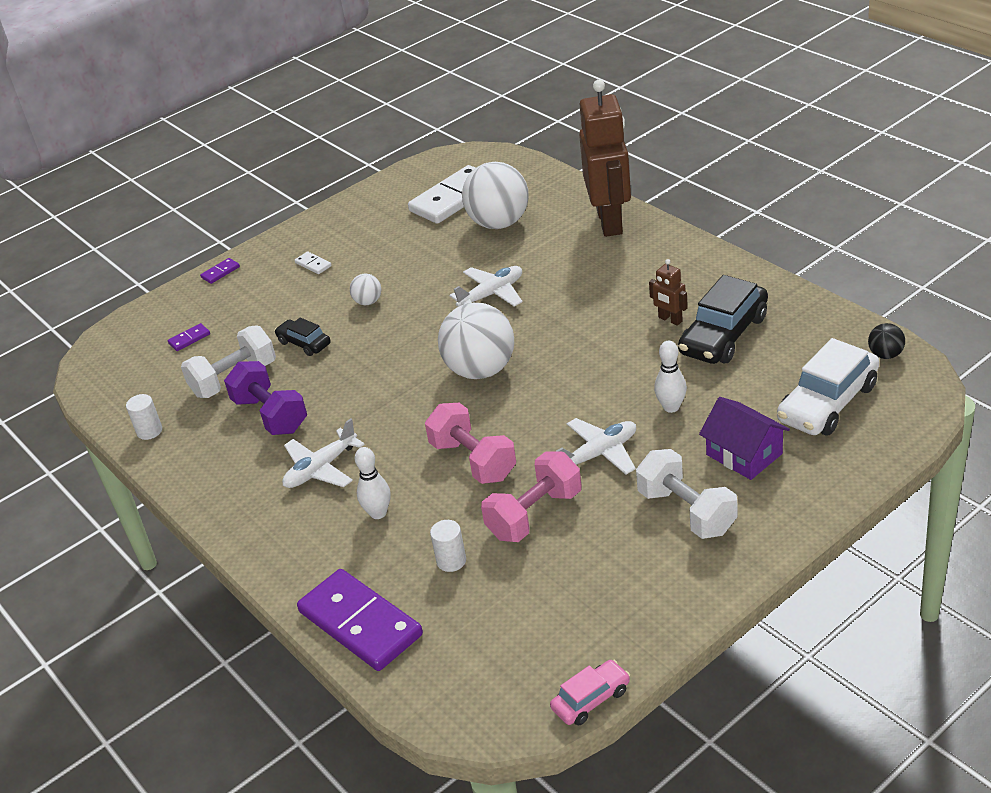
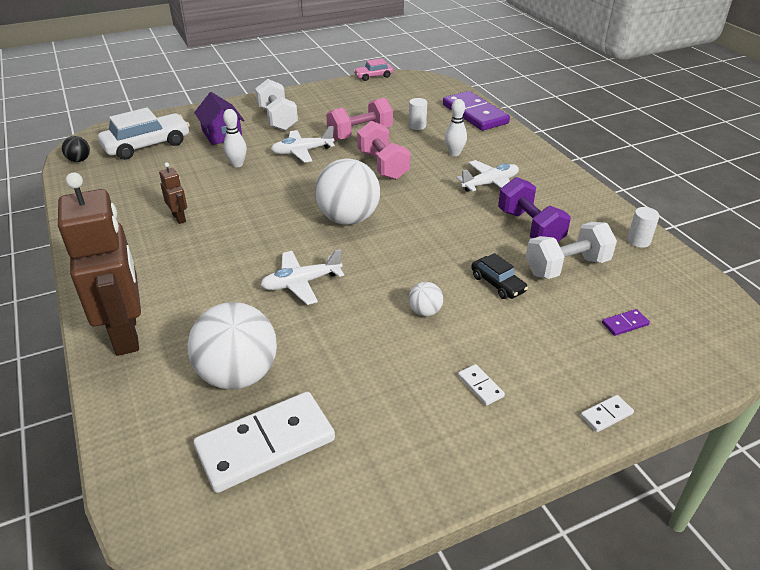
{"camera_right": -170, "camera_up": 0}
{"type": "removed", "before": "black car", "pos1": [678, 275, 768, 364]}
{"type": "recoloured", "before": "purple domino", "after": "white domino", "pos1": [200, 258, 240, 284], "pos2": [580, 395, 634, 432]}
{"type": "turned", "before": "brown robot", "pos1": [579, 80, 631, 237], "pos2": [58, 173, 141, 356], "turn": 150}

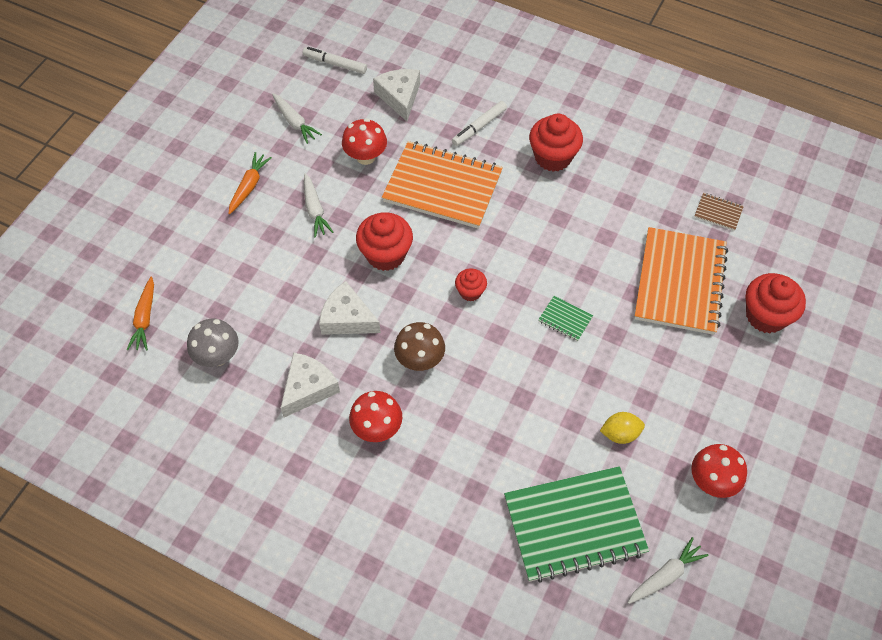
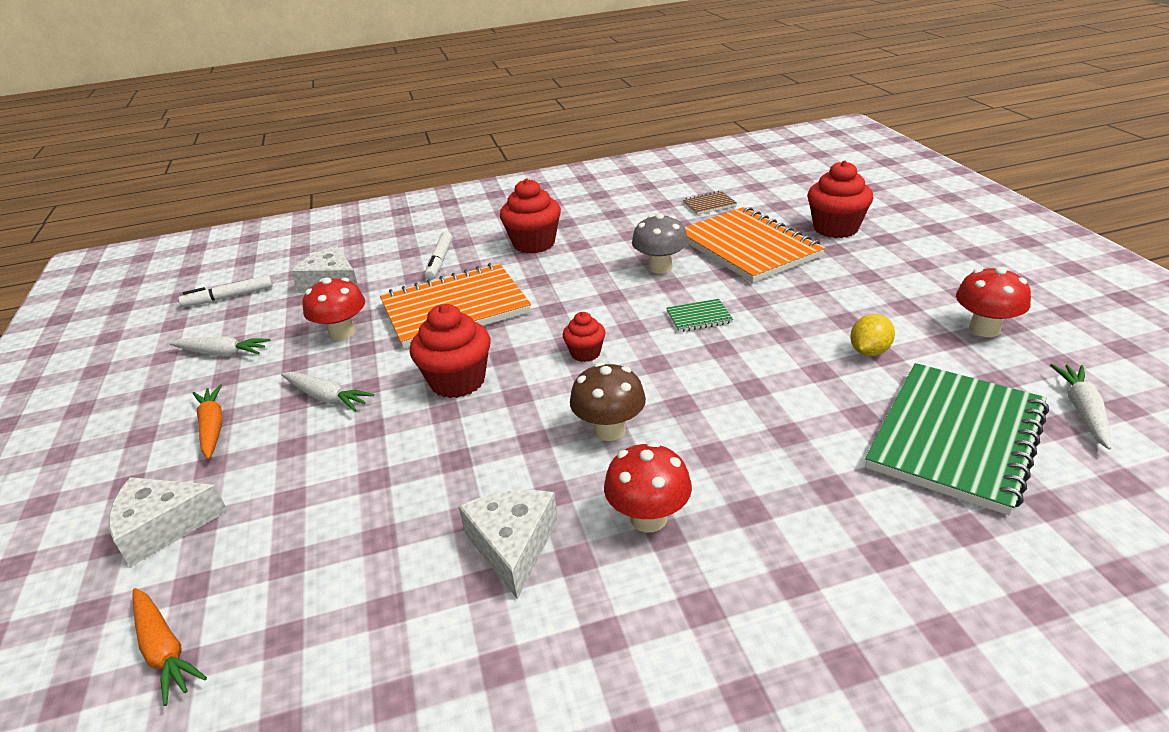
{"camera_right": -40, "camera_up": -25}
{"type": "moved", "before": "grey mushroom", "pos1": [187, 319, 239, 367], "pos2": [632, 213, 688, 273]}
{"type": "moved", "before": "white cheese", "pos1": [319, 281, 381, 335], "pos2": [109, 477, 228, 567]}

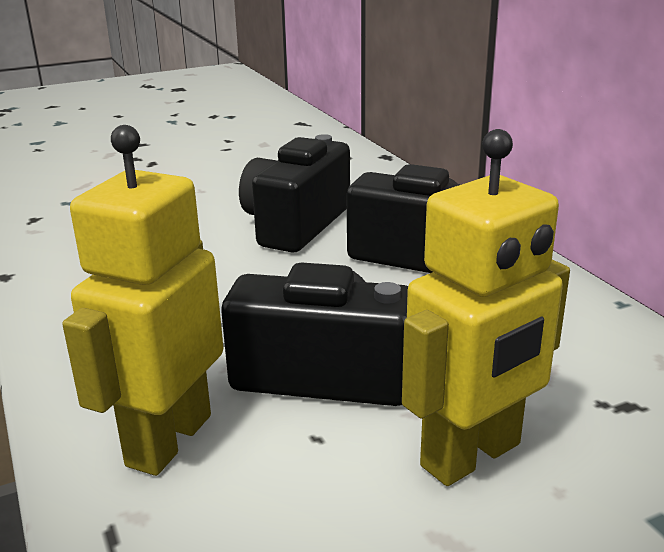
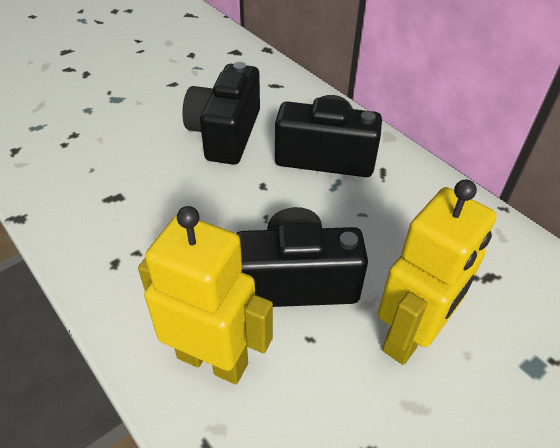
{"camera_right": -15, "camera_up": 20}
{"type": "turned", "before": "yellow robot", "pos1": [62, 125, 223, 476], "pos2": [138, 206, 273, 384], "turn": 105}

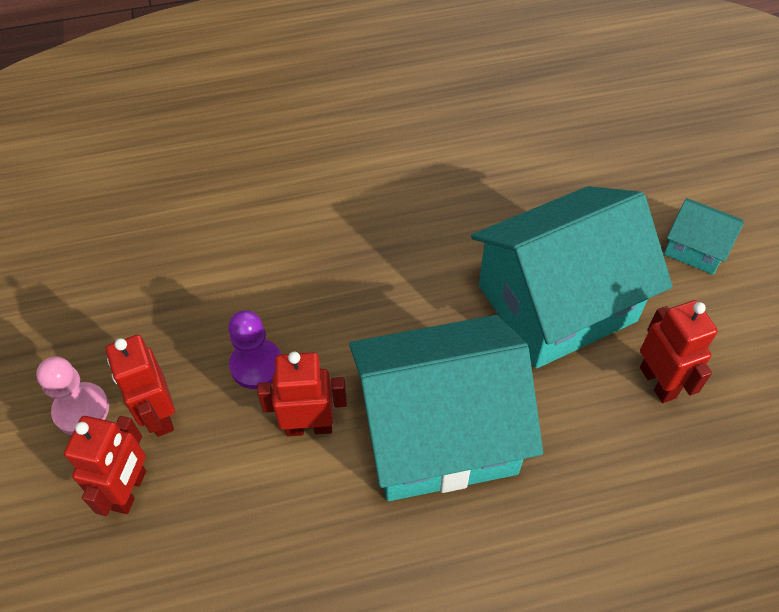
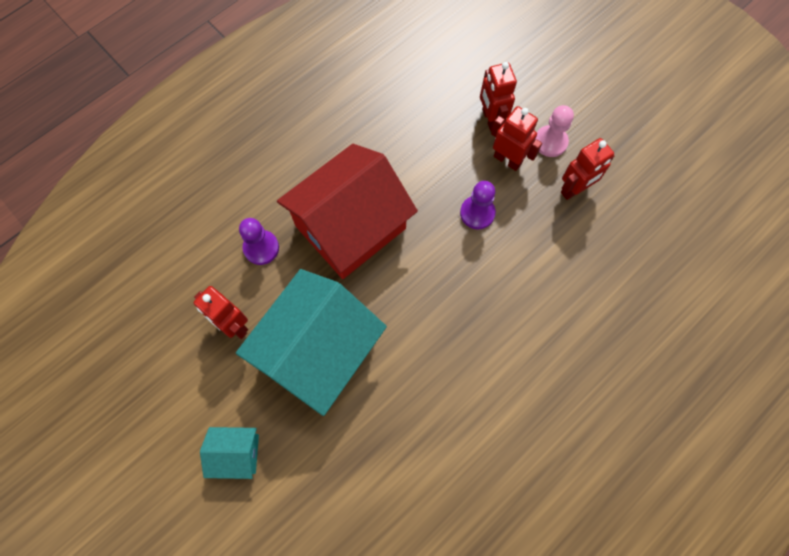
{"camera_right": 150, "camera_up": 15}
{"type": "added", "after": "purple pawn", "pos2": [239, 218, 279, 265]}
{"type": "moved", "before": "red robot", "pos1": [257, 352, 347, 437], "pos2": [561, 138, 614, 200]}
{"type": "recoloured", "before": "turquoise house", "after": "red house", "pos1": [349, 315, 543, 501], "pos2": [277, 144, 418, 279]}

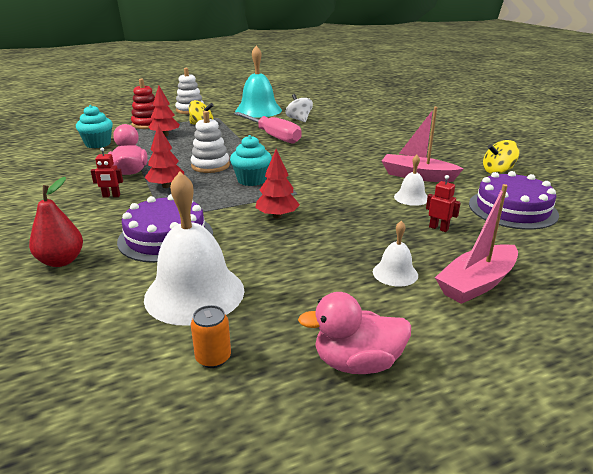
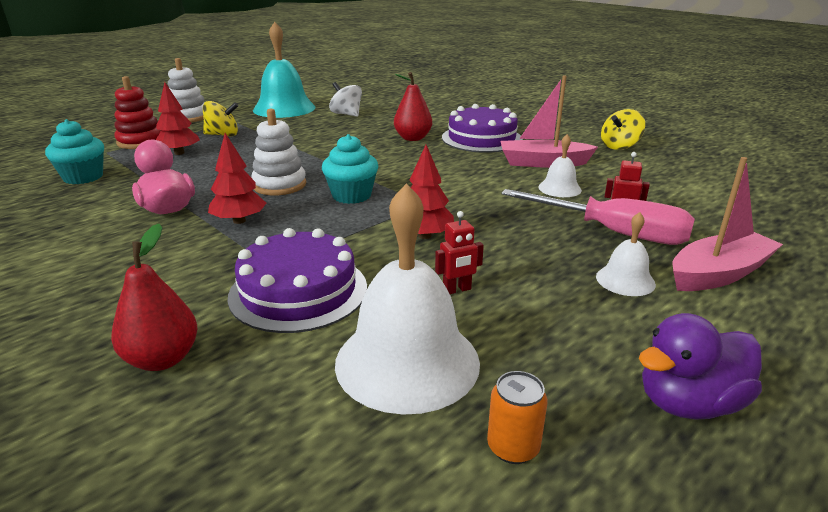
{"camera_right": -20, "camera_up": 0}
{"type": "added", "after": "red pear", "pos2": [394, 72, 432, 141]}
{"type": "moved", "before": "red robot", "pos1": [91, 147, 123, 197], "pos2": [435, 211, 484, 294]}
{"type": "moved", "before": "pink screwdriver", "pos1": [234, 112, 302, 144], "pos2": [501, 189, 695, 245]}
{"type": "moved", "before": "purple cake", "pos1": [469, 171, 559, 230], "pos2": [442, 104, 523, 153]}
{"type": "recoloured", "before": "pink duck", "after": "purple duck", "pos1": [298, 292, 411, 374], "pos2": [639, 313, 762, 420]}
{"type": "turned", "before": "pink boat", "pos1": [435, 184, 518, 304], "pos2": [672, 157, 783, 291], "turn": -150}

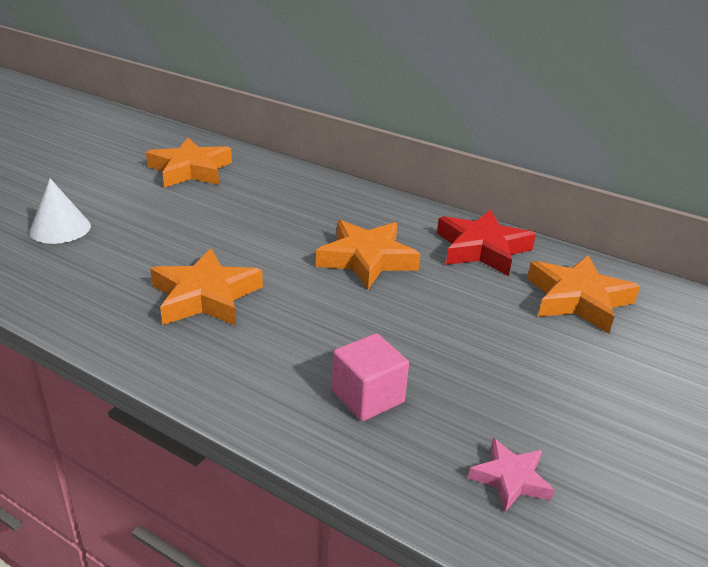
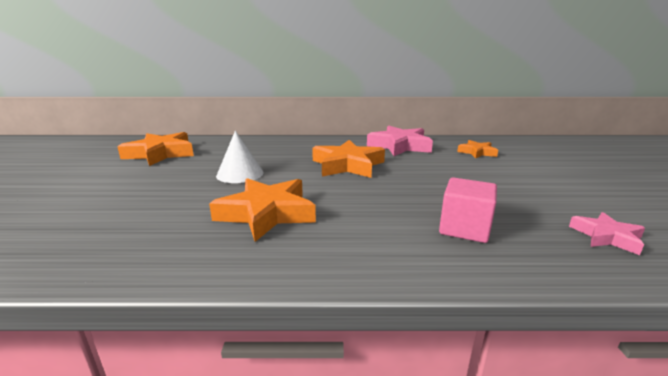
{"camera_right": -30, "camera_up": -10}
{"type": "moved", "before": "white cone", "pos1": [29, 178, 91, 244], "pos2": [216, 131, 264, 183]}
{"type": "recoloured", "before": "red star", "after": "pink star", "pos1": [437, 209, 536, 276], "pos2": [367, 125, 433, 156]}
{"type": "resized", "before": "orange star", "pos1": [527, 255, 640, 333], "pos2": [457, 140, 498, 158], "scale": 0.55}

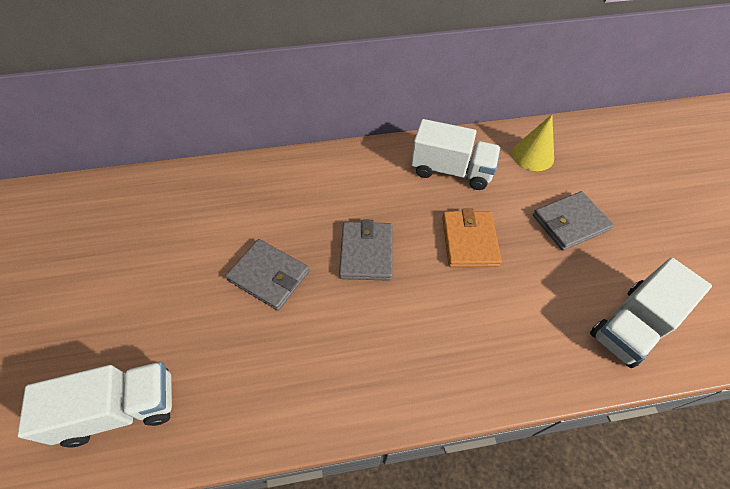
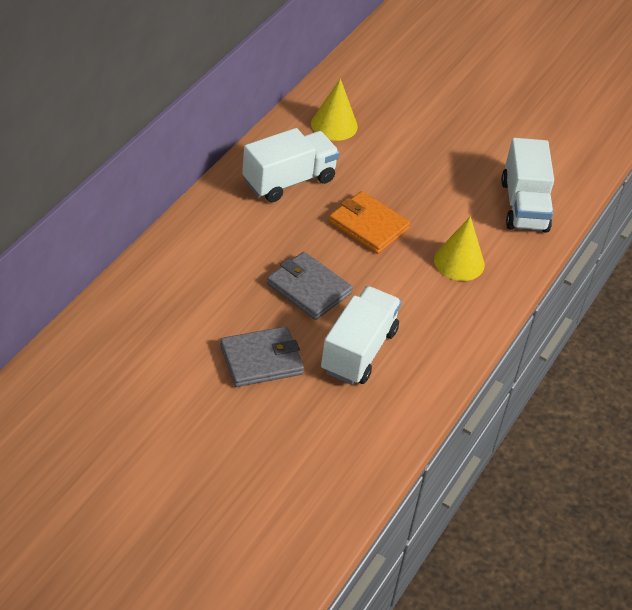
{"camera_right": -55, "camera_up": -10}
{"type": "removed", "before": "grey wallet", "pos1": [533, 191, 614, 251]}
{"type": "added", "after": "yellow cone", "pos2": [434, 216, 485, 281]}
{"type": "moved", "before": "white truck", "pos1": [17, 362, 172, 448], "pos2": [321, 286, 402, 385]}

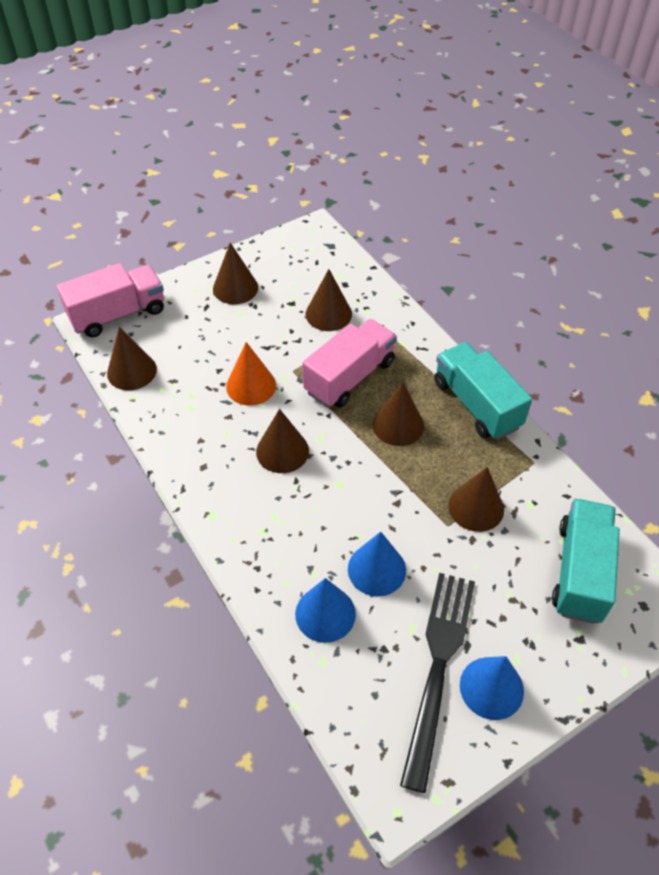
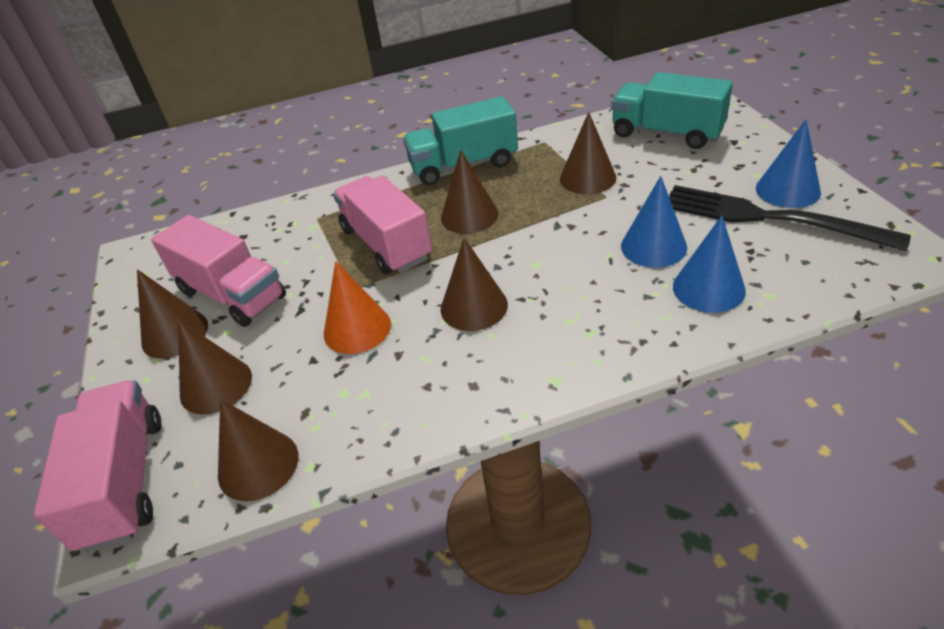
{"camera_right": -70, "camera_up": -10}
{"type": "added", "after": "pink truck", "pos2": [151, 215, 286, 327]}
{"type": "moved", "before": "brown cone", "pos1": [306, 269, 352, 331], "pos2": [178, 320, 252, 415]}

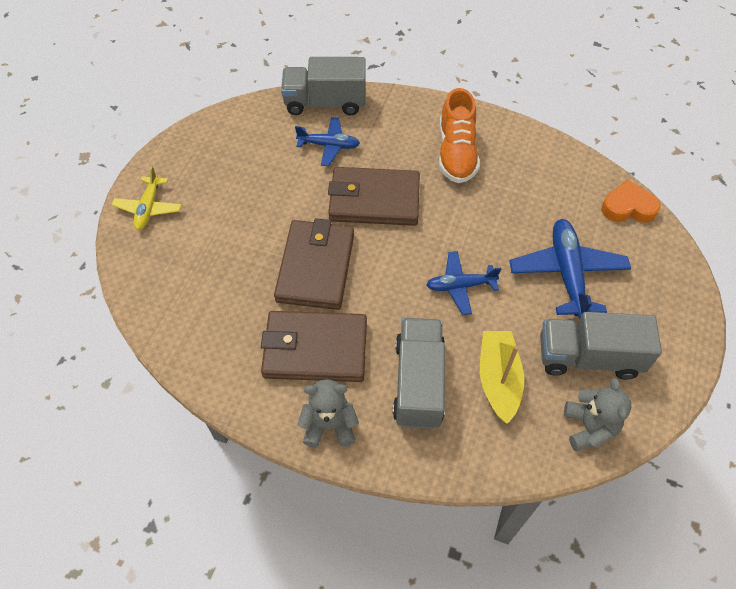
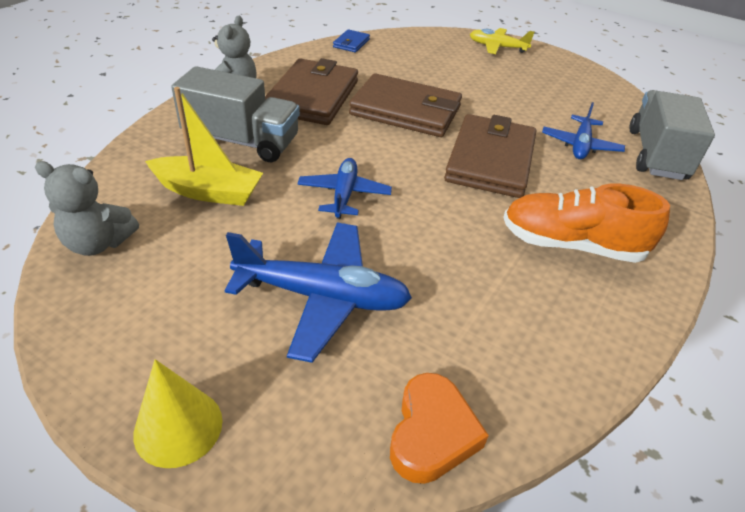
{"camera_right": 100, "camera_up": -15}
{"type": "removed", "before": "grey truck", "pos1": [540, 312, 662, 380]}
{"type": "added", "after": "yellow cone", "pos2": [133, 359, 223, 468]}
{"type": "added", "after": "blue wallet", "pos2": [333, 29, 370, 52]}

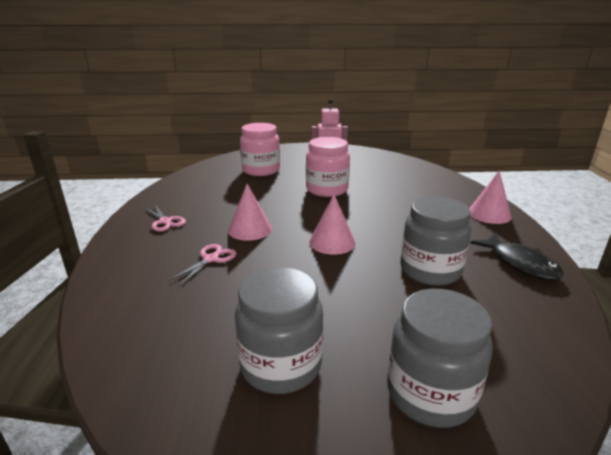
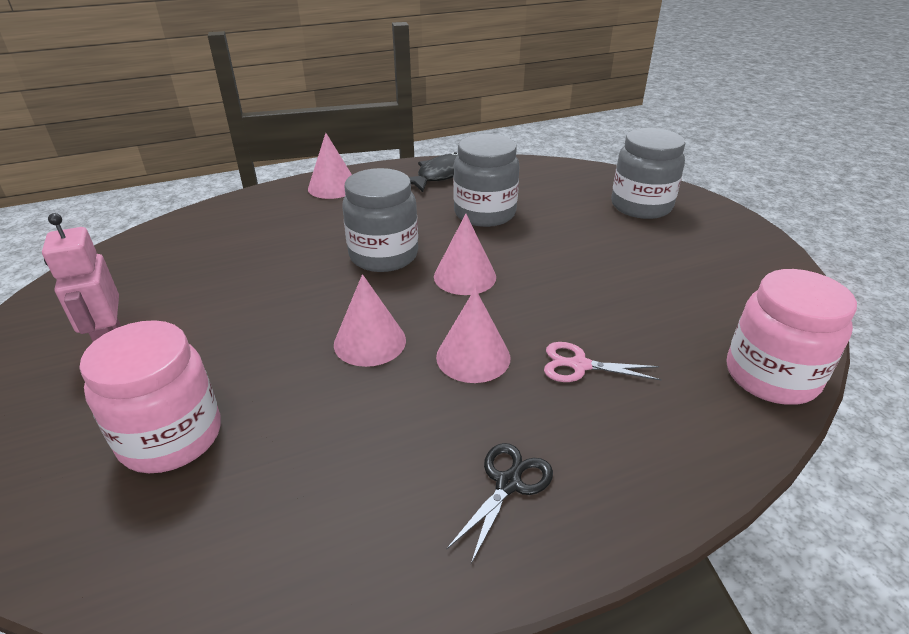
{"camera_right": -110, "camera_up": 10}
{"type": "added", "after": "pink cone", "pos2": [334, 274, 406, 367]}
{"type": "moved", "before": "grey jar", "pos1": [235, 267, 323, 394], "pos2": [342, 168, 418, 272]}
{"type": "moved", "before": "pink jar", "pos1": [306, 137, 350, 197], "pos2": [727, 269, 857, 405]}
{"type": "recoloured", "before": "pink scissors", "after": "black scissors", "pos1": [144, 205, 186, 232], "pos2": [446, 443, 553, 564]}

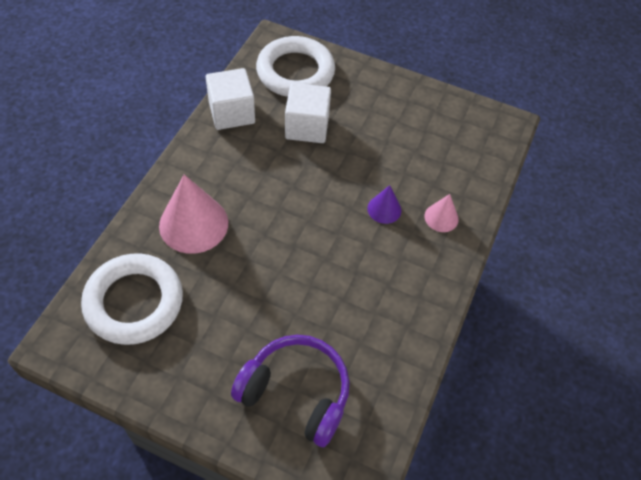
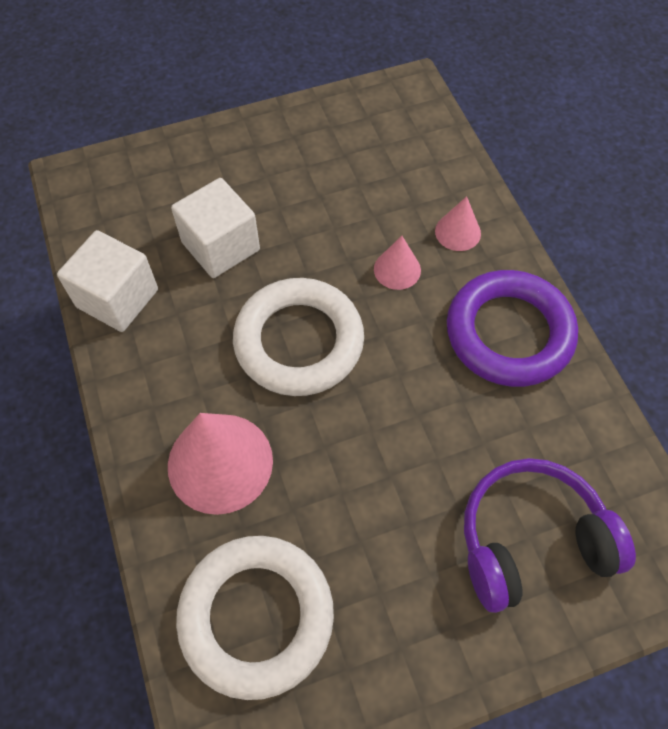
{"camera_right": -40, "camera_up": 5}
{"type": "added", "after": "purple ring", "pos2": [447, 270, 578, 387]}
{"type": "moved", "before": "white ring", "pos1": [256, 36, 335, 97], "pos2": [233, 278, 364, 396]}
{"type": "recoloured", "before": "purple cone", "after": "pink cone", "pos1": [367, 185, 401, 224], "pos2": [374, 236, 421, 290]}

